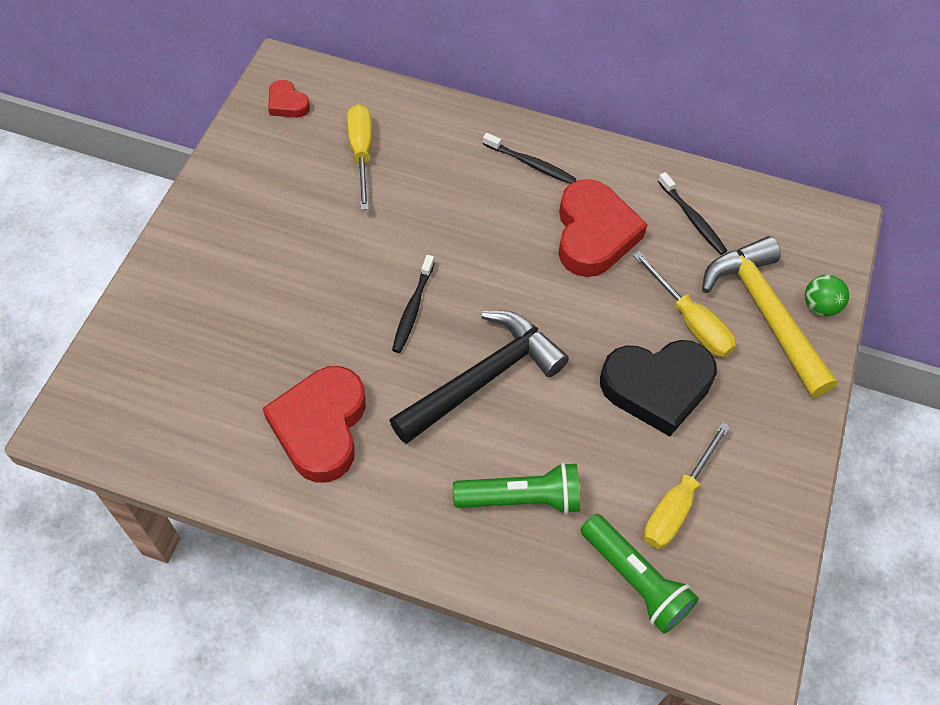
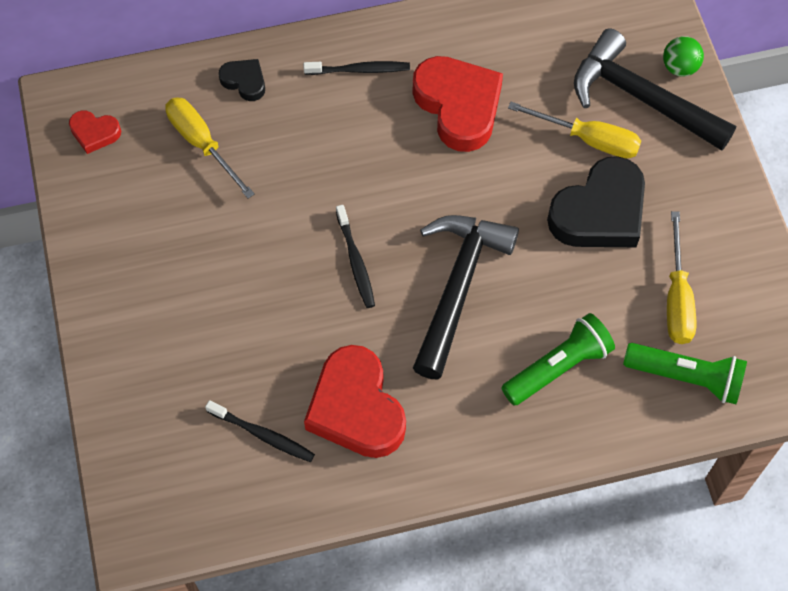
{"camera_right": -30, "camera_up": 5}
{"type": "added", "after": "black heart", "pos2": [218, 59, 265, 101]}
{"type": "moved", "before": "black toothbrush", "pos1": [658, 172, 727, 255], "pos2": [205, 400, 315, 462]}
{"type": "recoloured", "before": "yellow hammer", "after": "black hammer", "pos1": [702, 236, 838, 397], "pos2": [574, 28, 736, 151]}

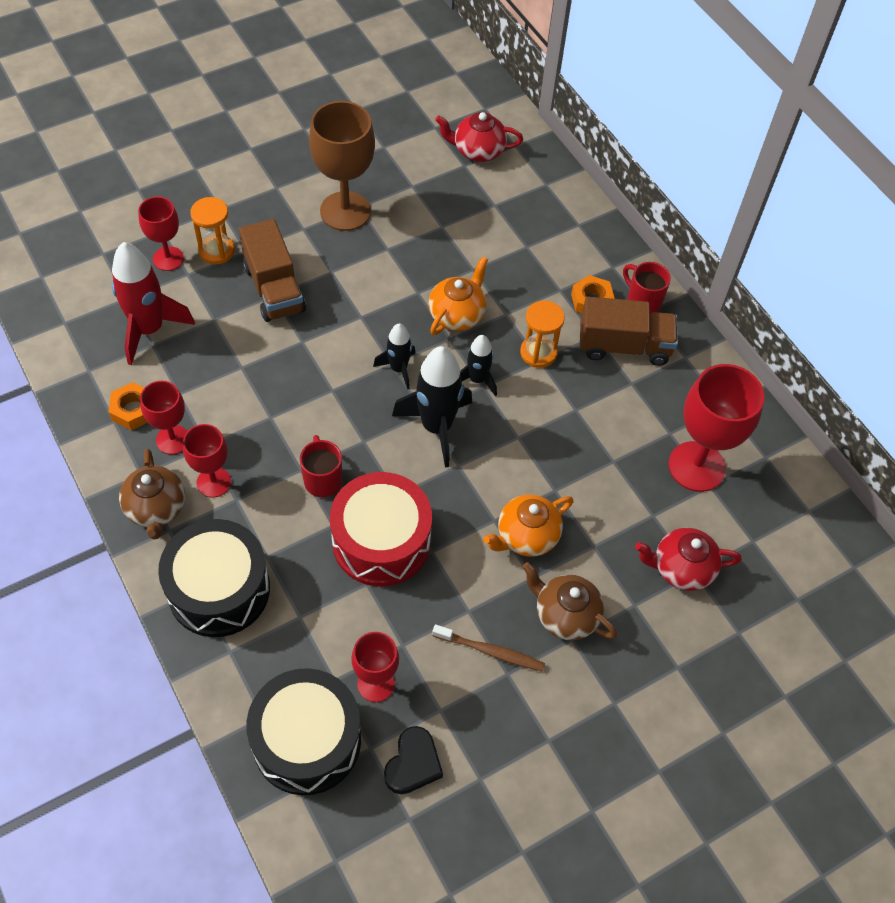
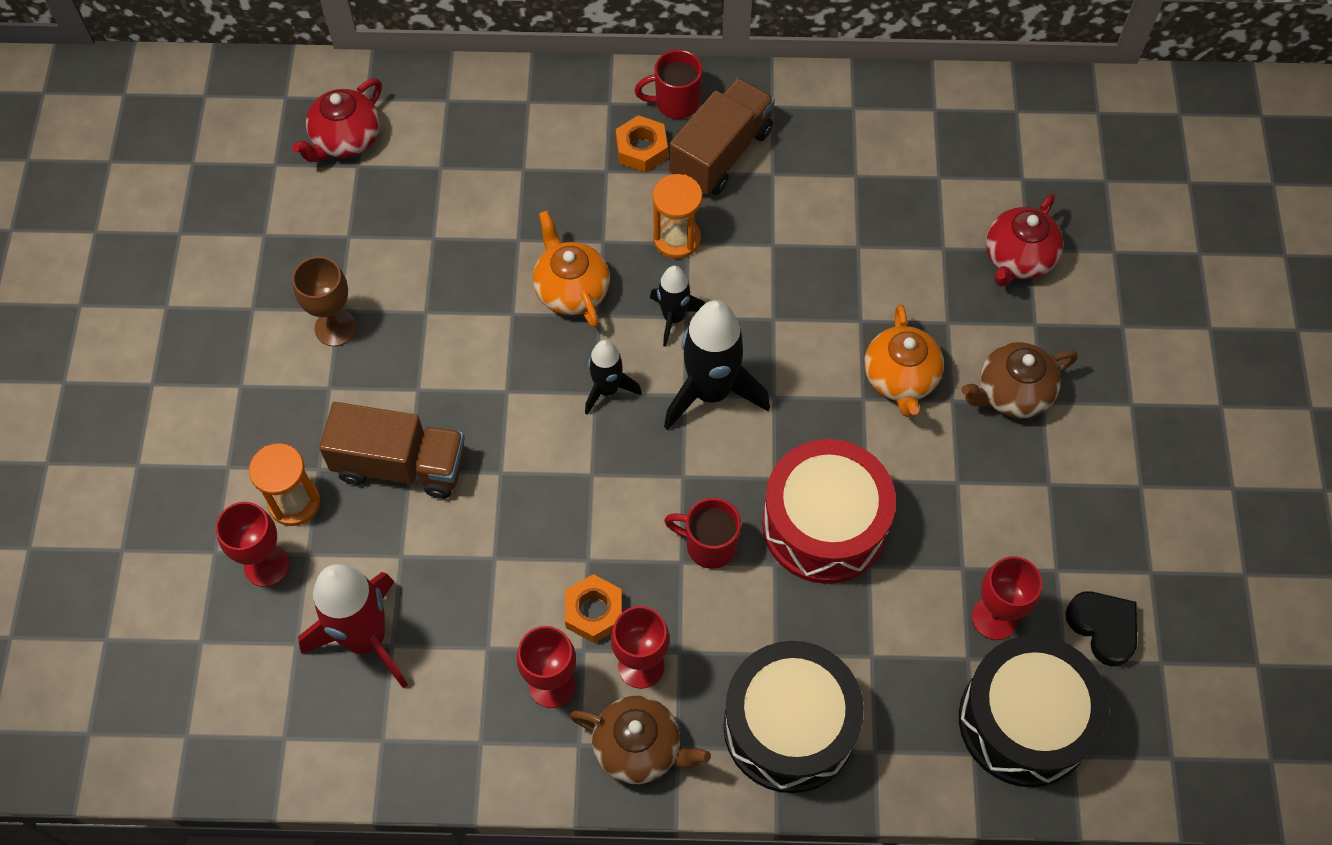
{"camera_right": -55, "camera_up": 5}
{"type": "removed", "before": "brown toothbrush", "pos1": [432, 624, 545, 672]}
{"type": "removed", "before": "red goblet", "pos1": [668, 364, 764, 492]}
{"type": "moved", "before": "orange nut", "pos1": [109, 382, 148, 430], "pos2": [565, 574, 622, 643]}
{"type": "resized", "before": "brown goblet", "pos1": [309, 101, 375, 231], "pos2": [292, 256, 357, 346], "scale": 0.58}

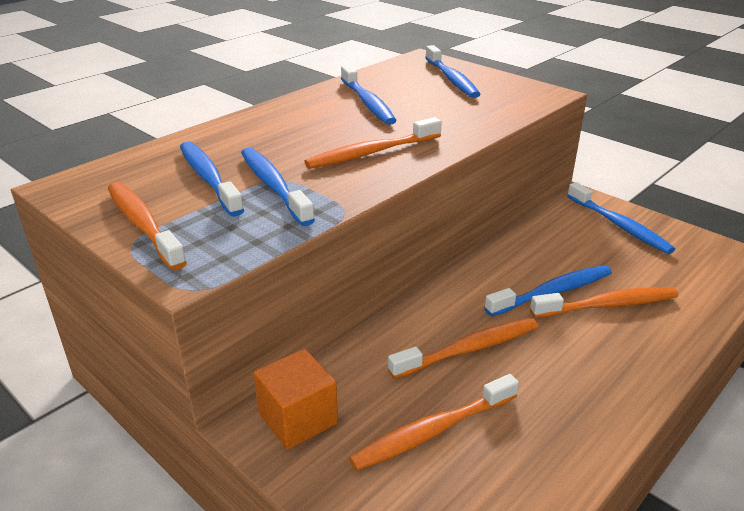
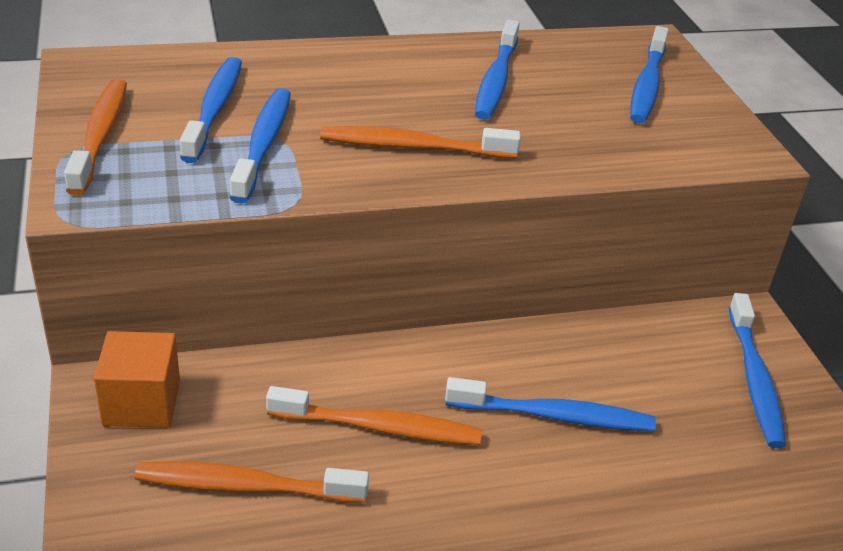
{"camera_right": 30, "camera_up": 5}
{"type": "removed", "before": "orange toothbrush", "pos1": [530, 287, 678, 318]}

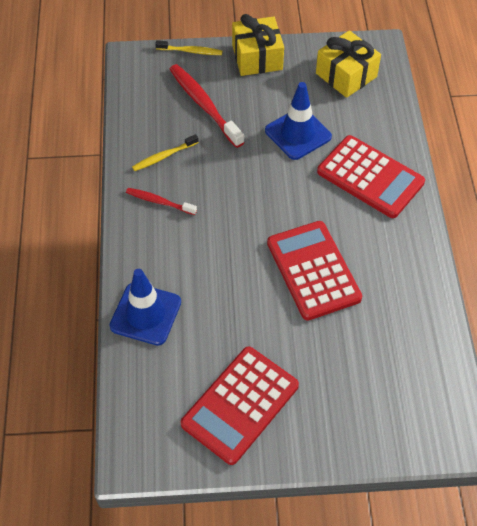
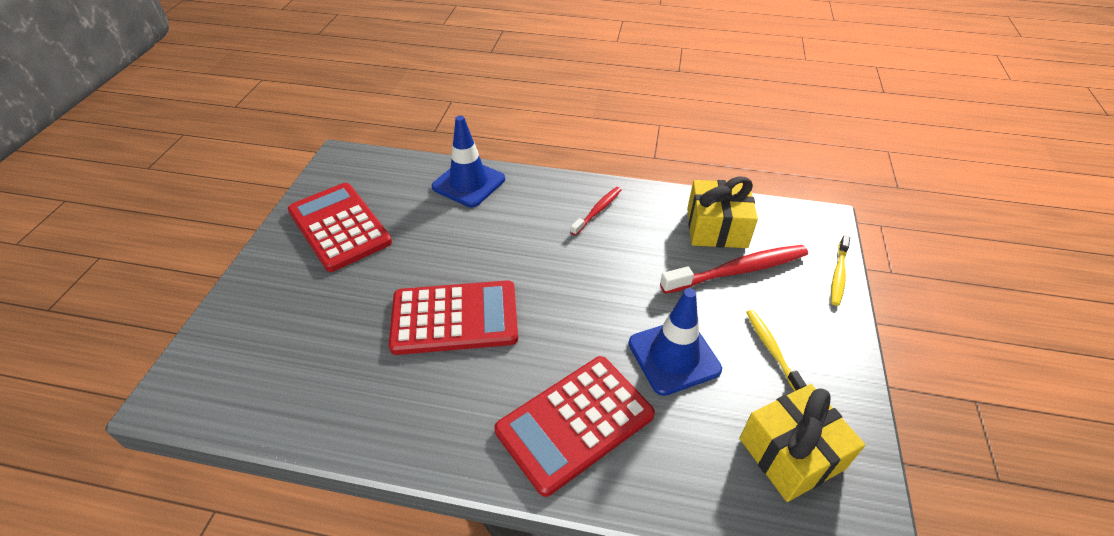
{"camera_right": 105, "camera_up": -10}
{"type": "moved", "before": "yellow toothbrush", "pos1": [132, 134, 199, 171], "pos2": [746, 310, 807, 391]}
{"type": "moved", "before": "yellow gift", "pos1": [232, 14, 284, 76], "pos2": [687, 177, 758, 248]}

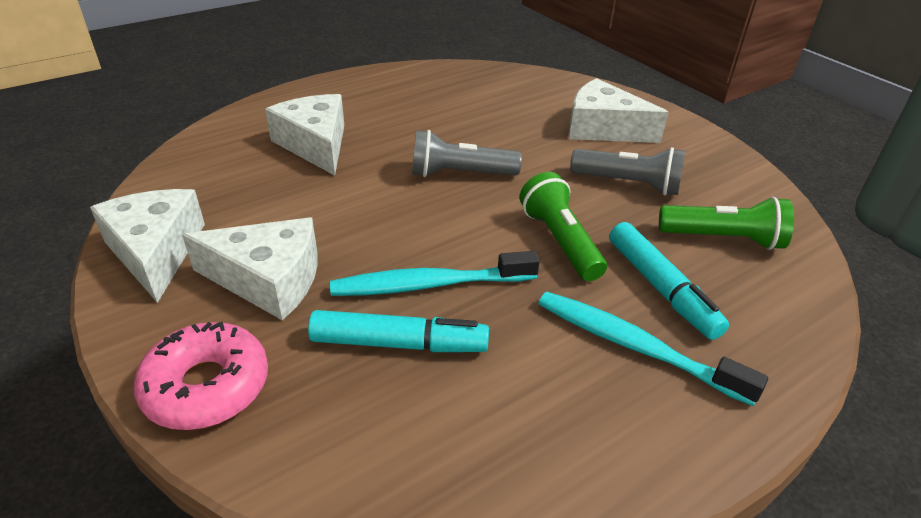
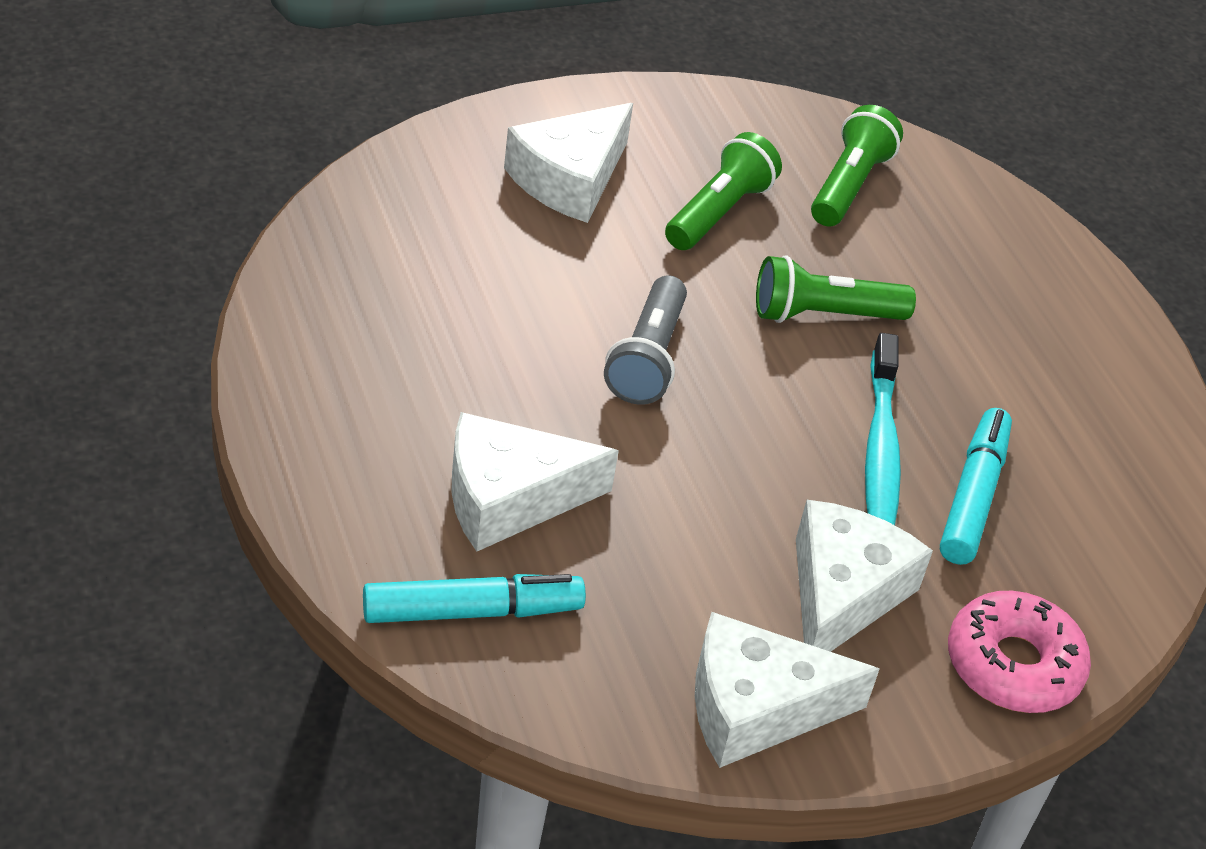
{"camera_right": -80, "camera_up": 5}
{"type": "removed", "before": "turquoise toothbrush", "pos1": [538, 292, 768, 406]}
{"type": "moved", "before": "turquoise marker", "pos1": [609, 222, 729, 340], "pos2": [363, 574, 586, 623]}
{"type": "recoloured", "before": "grey flashlight", "after": "green flashlight", "pos1": [570, 147, 685, 195], "pos2": [665, 132, 782, 250]}

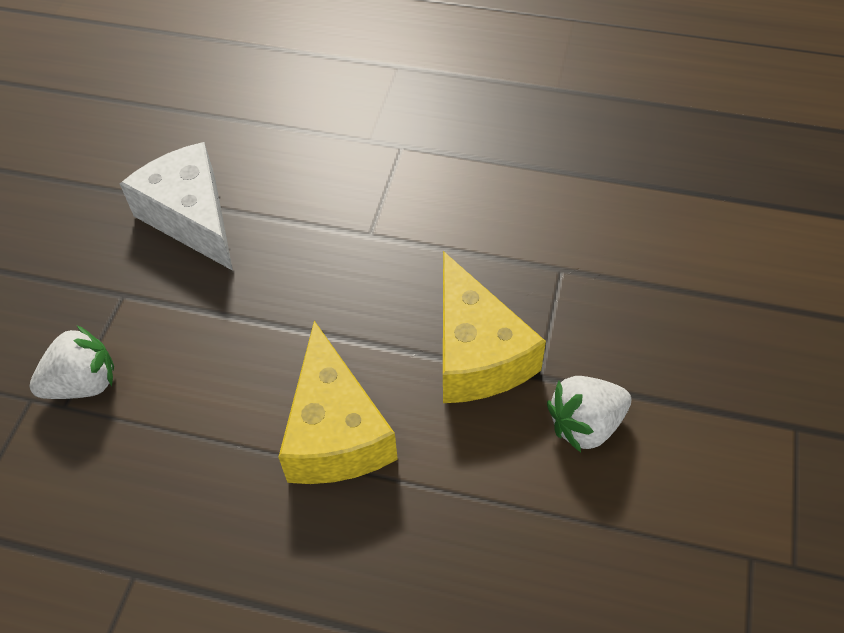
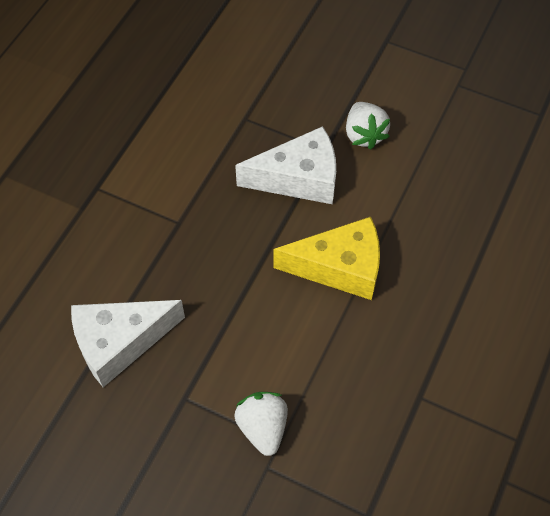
{"camera_right": -80, "camera_up": 5}
{"type": "recoloured", "before": "yellow cheese", "after": "white cheese", "pos1": [443, 251, 546, 403], "pos2": [235, 126, 336, 204]}

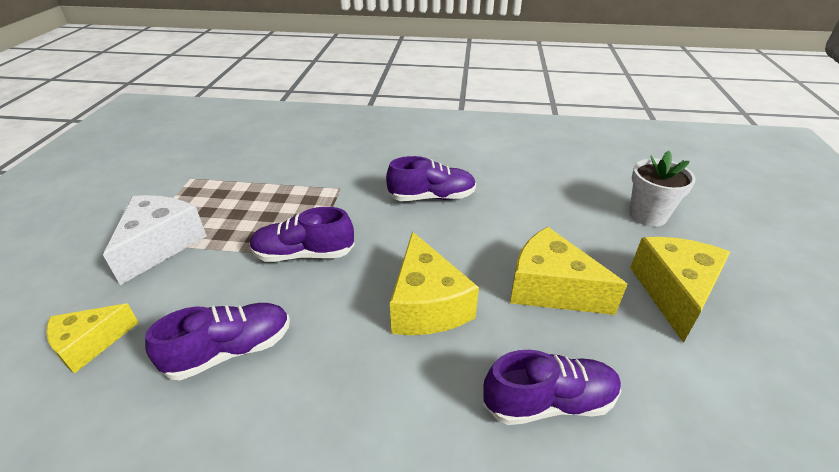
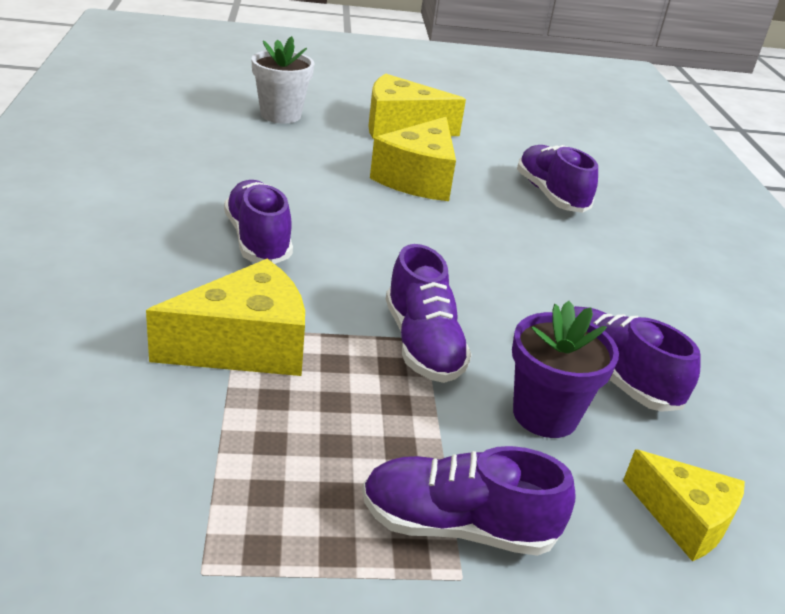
{"camera_right": -105, "camera_up": -5}
{"type": "added", "after": "purple flower pot", "pos2": [512, 301, 619, 438]}
{"type": "moved", "before": "yellow cheese", "pos1": [390, 232, 479, 335], "pos2": [146, 259, 305, 376]}
{"type": "replaced", "before": "white cheese", "after": "purple shoe", "pos1": [103, 195, 207, 285], "pos2": [362, 446, 576, 556]}

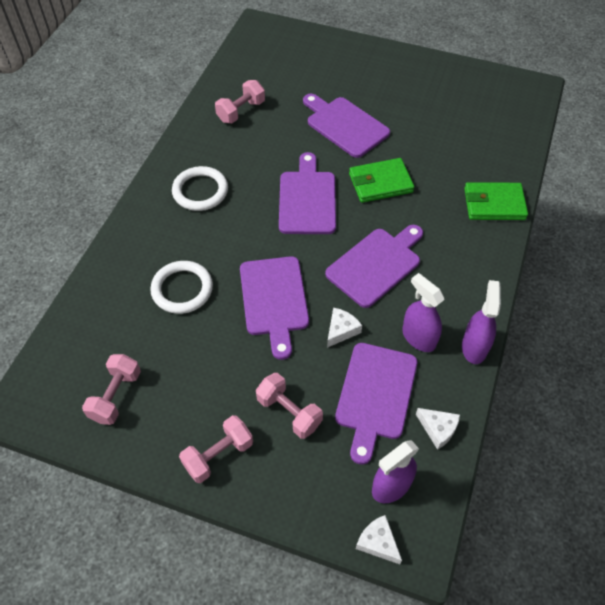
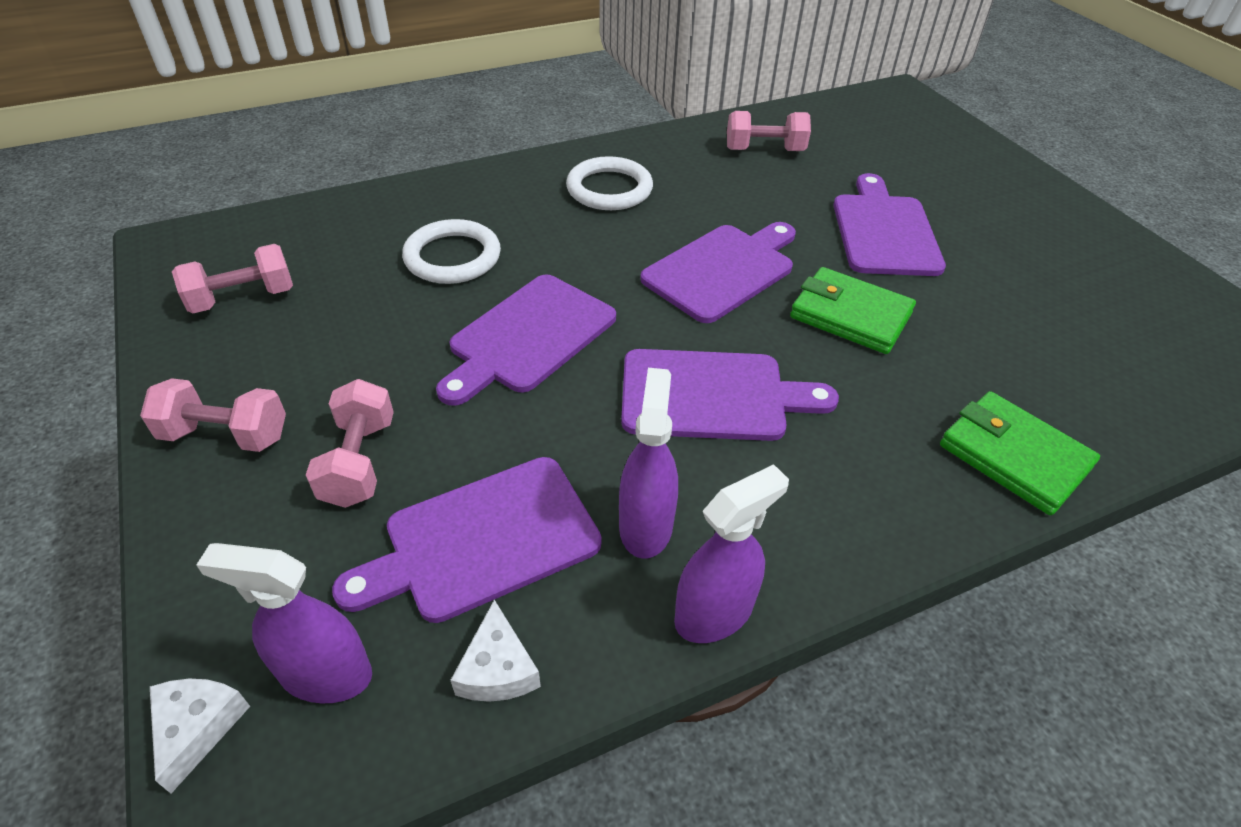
{"camera_right": 45, "camera_up": -10}
{"type": "removed", "before": "white cheese", "pos1": [327, 308, 362, 348]}

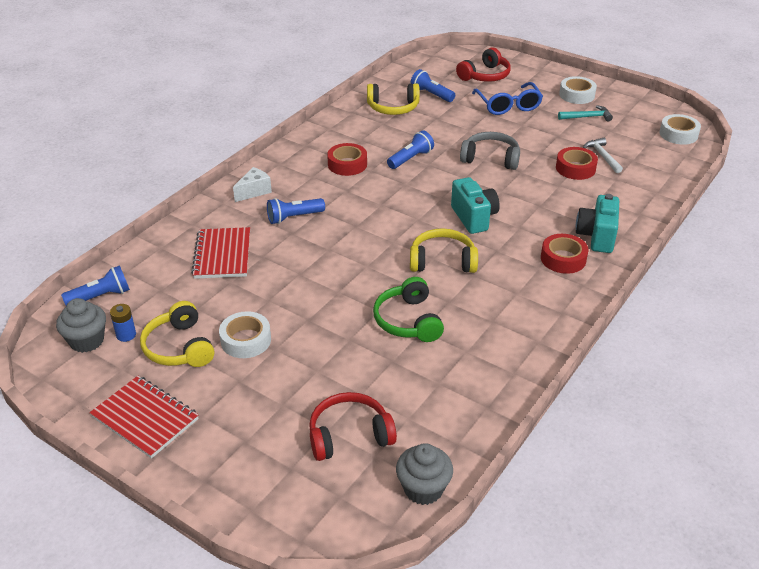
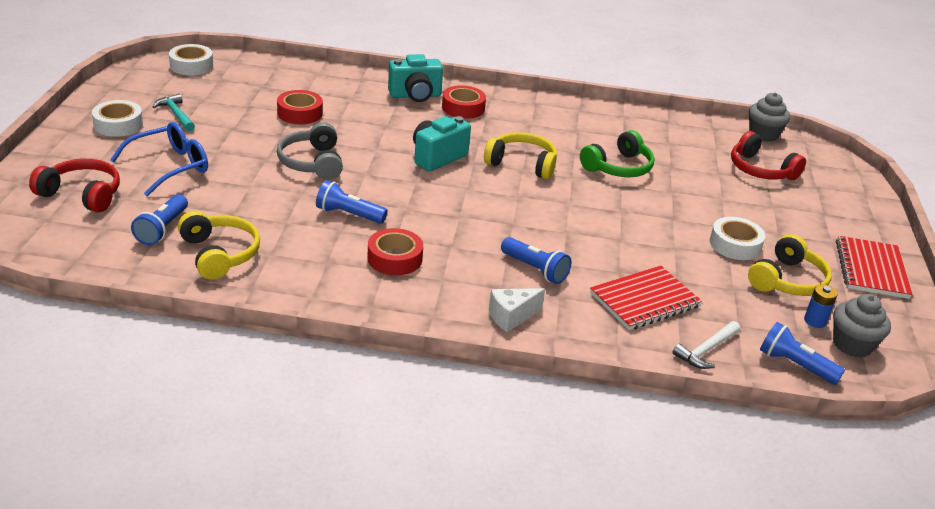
{"camera_right": -120, "camera_up": -5}
{"type": "moved", "before": "white hammer", "pos1": [583, 138, 623, 173], "pos2": [672, 321, 740, 369]}
{"type": "turned", "before": "white cheese", "pos1": [233, 167, 272, 202], "pos2": [489, 288, 545, 332], "turn": -45}
{"type": "turned", "before": "yellow headphones", "pos1": [410, 228, 478, 273], "pos2": [484, 132, 557, 179], "turn": 135}

